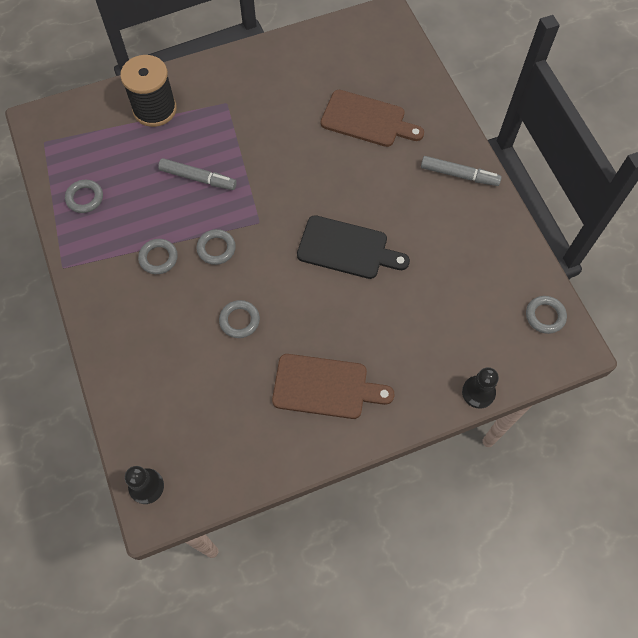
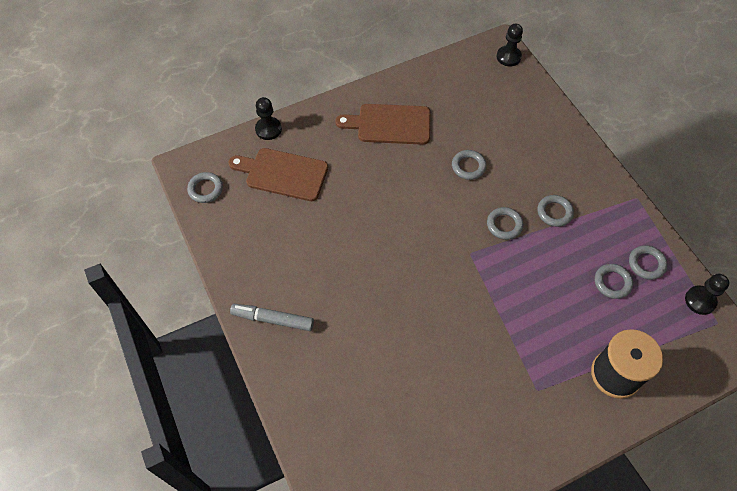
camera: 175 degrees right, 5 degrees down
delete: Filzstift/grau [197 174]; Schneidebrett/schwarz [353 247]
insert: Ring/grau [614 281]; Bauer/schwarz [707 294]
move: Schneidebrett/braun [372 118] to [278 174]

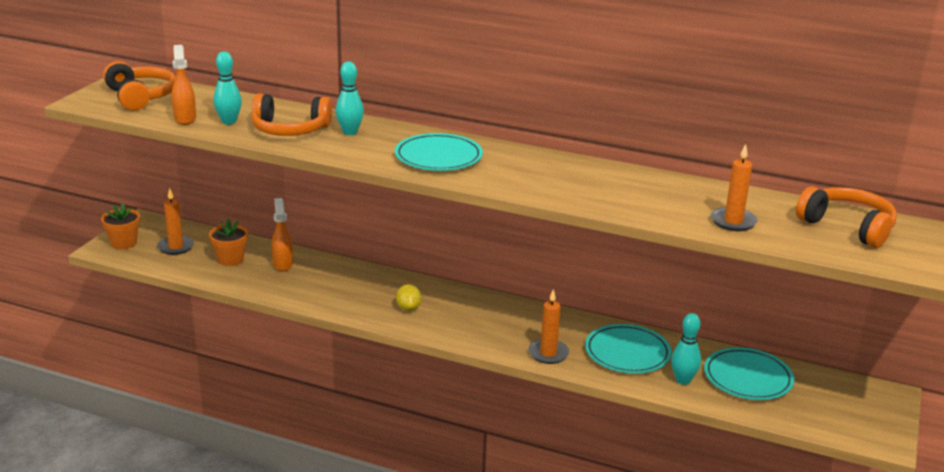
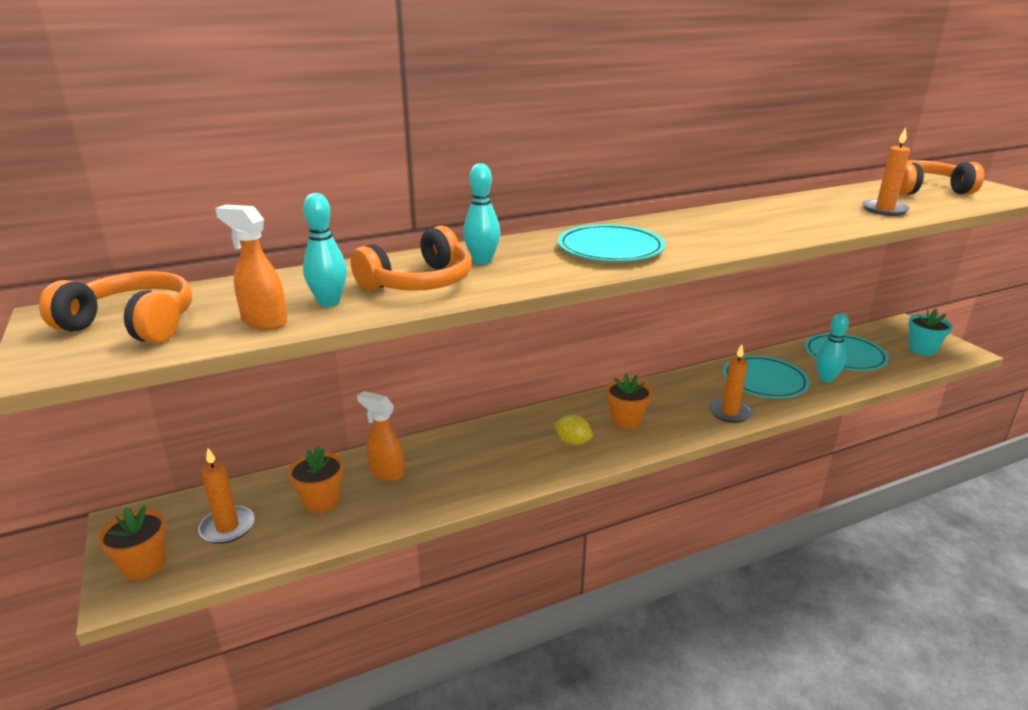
camera: 45 degrees left, 0 degrees up
insert: Blumentopf/türkis [930 332]; Blumentopf/orange [629 401]

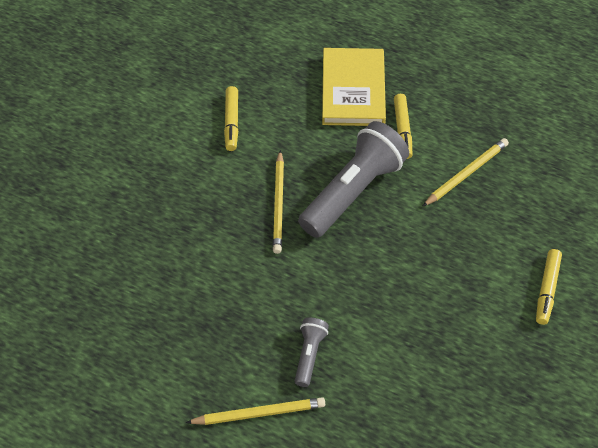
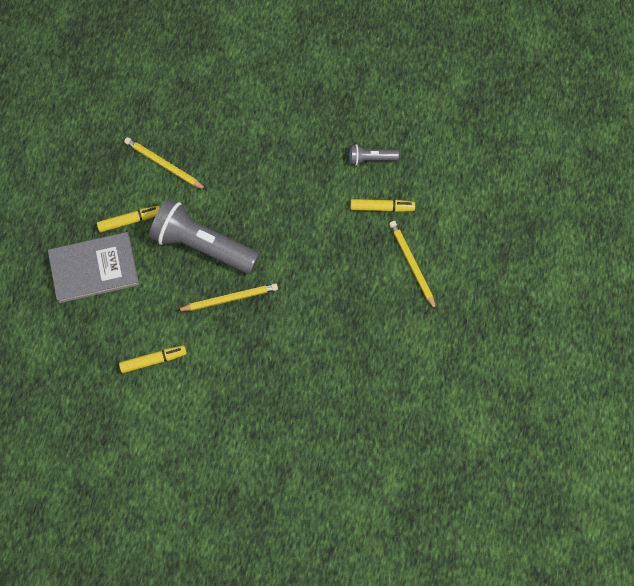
camera: 105 degrees left, 15 degrees up
move: Filzstift/gelb [549 287] to [383 205]; Taschenlampe/grau [312 352] to [374 155]
recolor: Buch/gelb [354 87] to Buch/grau [93 267]

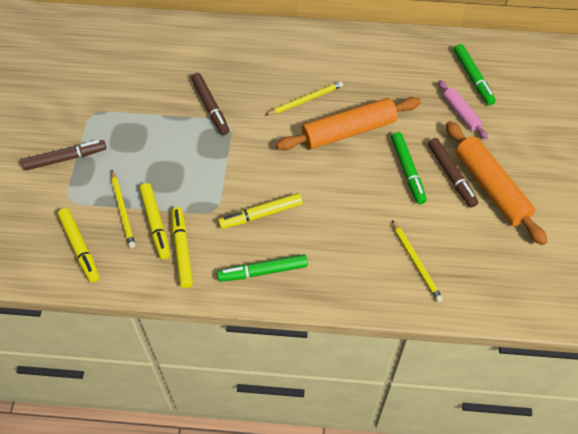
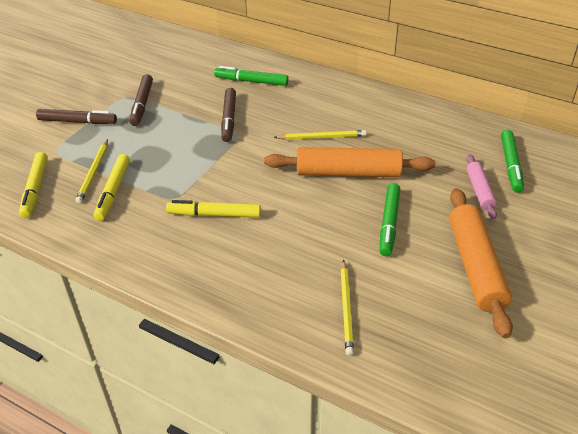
camera: 25 degrees right, 15 degrees down
delete: Filzstift/gelb [182 247]
move: Filzstift/braun [453 173] to [141 100]; Filzstift/grün [262 268] to [251 76]

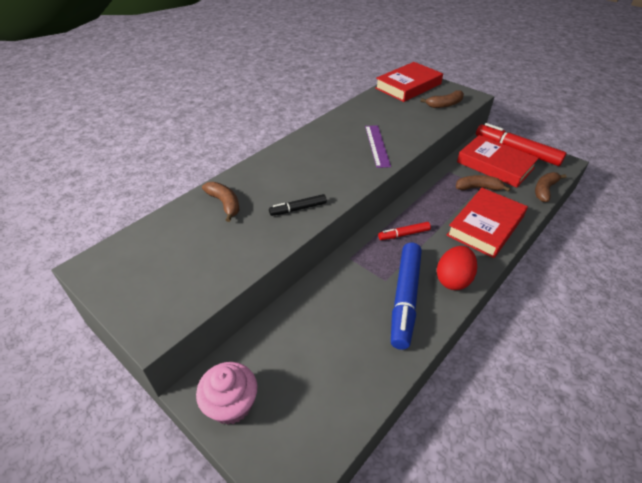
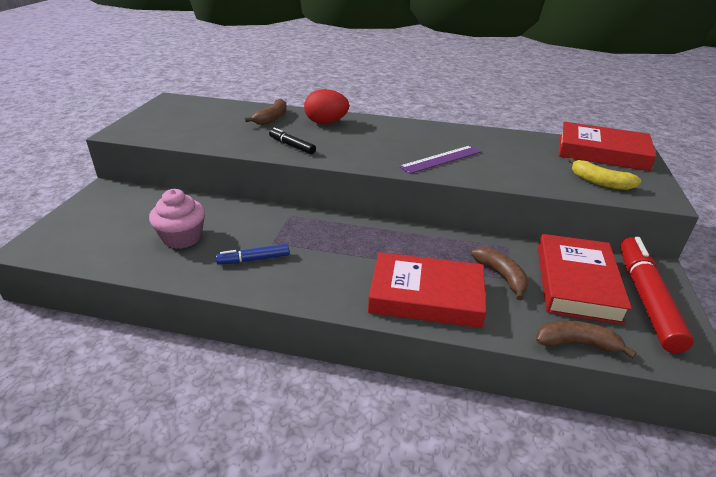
camera: 60 degrees right, 10 degrees down
delete: Filzstift/rot [404 231]
move: Ei/rot [457 268] to [326 106]; Muffin/rosa [227 393] to [177 219]
recolor: Banane/braun [442 99] to Banane/gelb [605 174]
resize: Filzstift/blau [406 296] = [252 254] x0.50

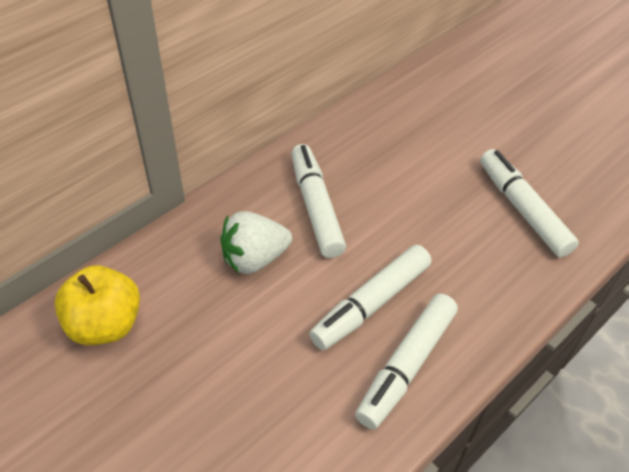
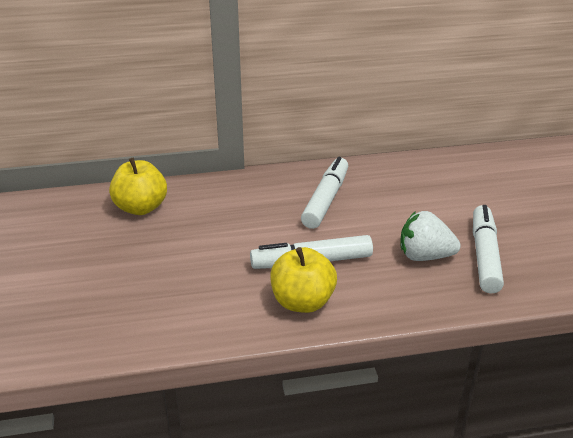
camera: 35 degrees right, 15 degrees down
move: Erdbeere/weiß [256 242] to [430 236]
replace: Filzstift/weiß [406 362] to Apfel/gelb [303 280]

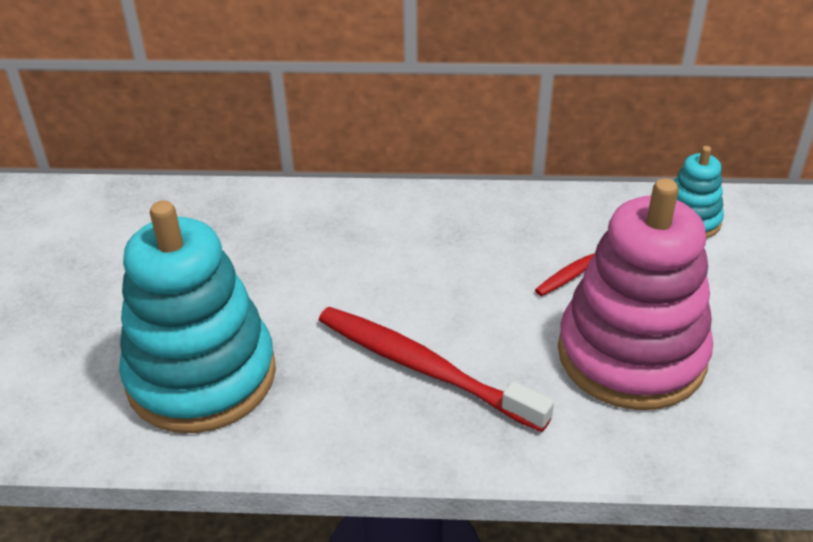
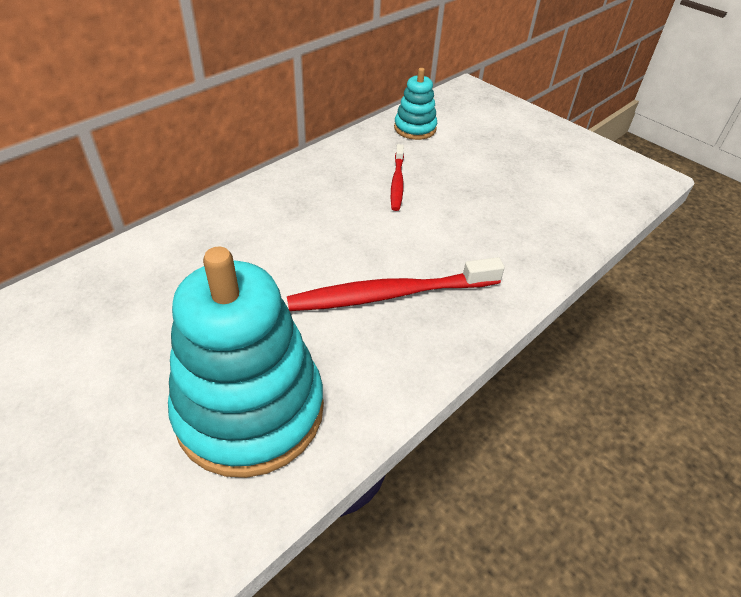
camera: 50 degrees left, 5 degrees up
delete: Stapelspielzeug/rosa [635 294]

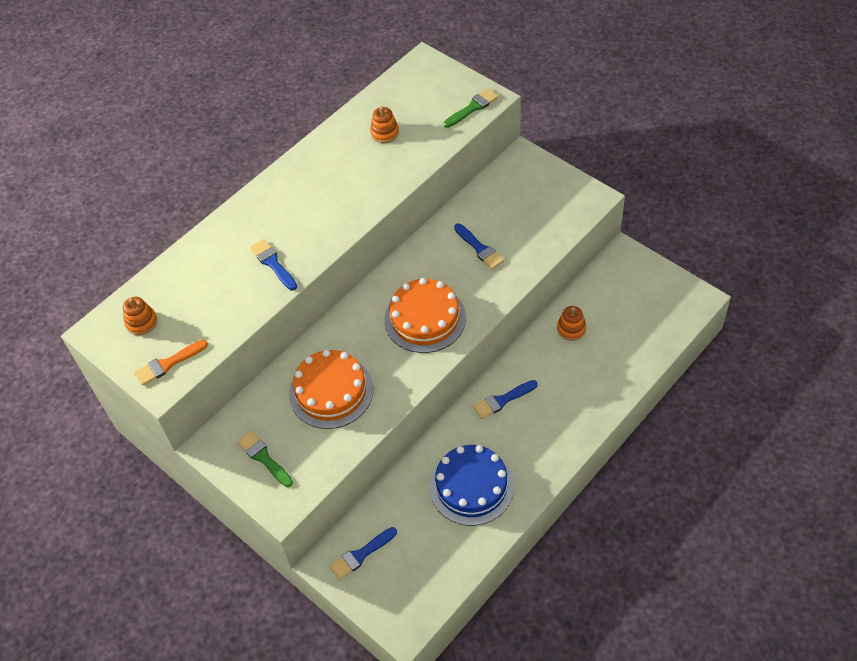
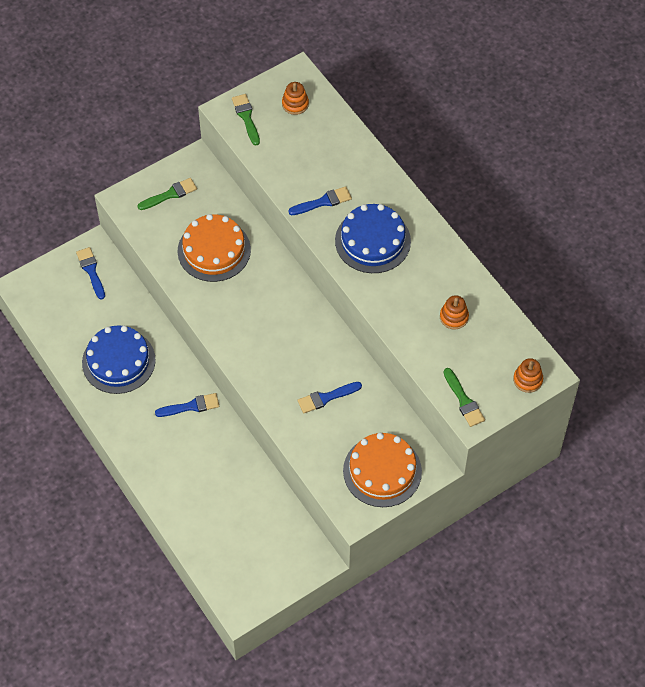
camera: 100 degrees right, 5 degrees up
insert: Kuchen/blau [373 238]
move: Kuchen/orange [425 315] to [382 470]; Stapelspielzeug/orange [571 323] to [528 375]
recolor: Pinsel/orange [171 363] to Pinsel/grün [246 119]
rotate: Pinsel/blau [505 399] = [187 405] 90 degrees clockwise

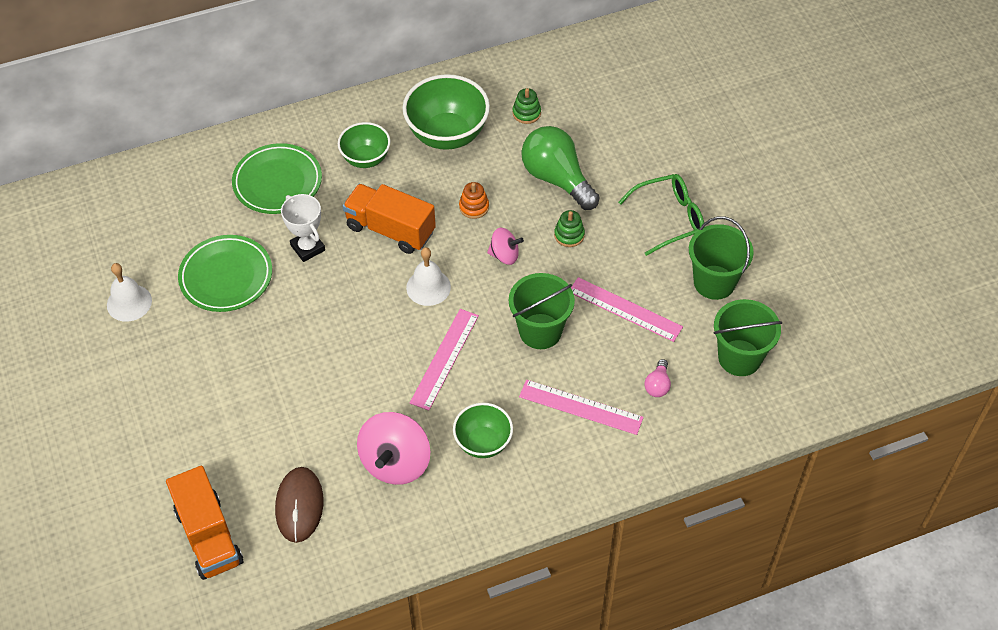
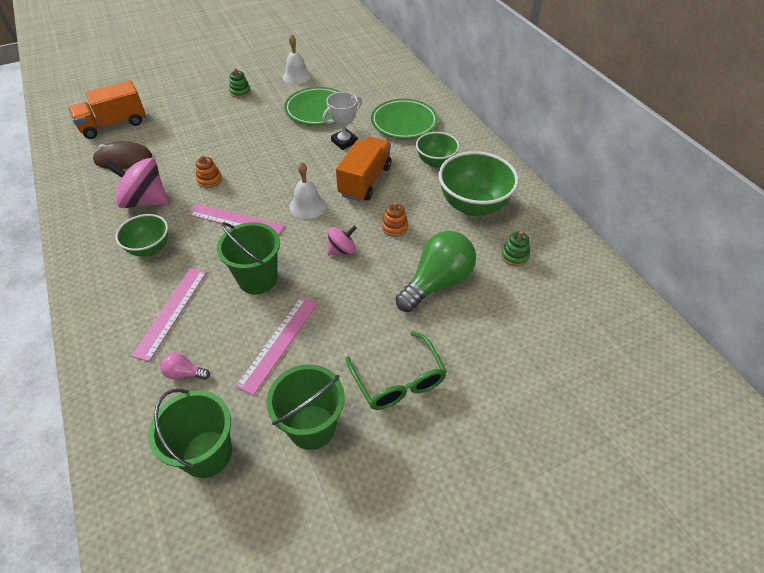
camera: 85 degrees right, 5 degrees down
insert: Stapelspielzeug/orange [209 171]
move: Stapelspielzeug/grün [569 228] to [240 83]
rotate: Kreisel/rosa [505 246] = [342 240] 120 degrees counterclockwise

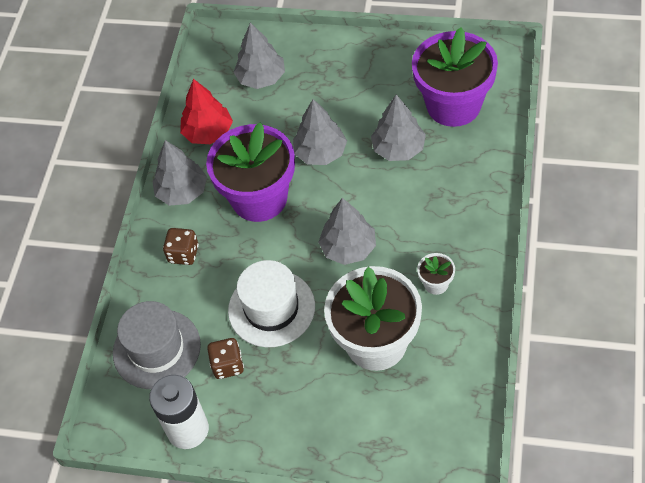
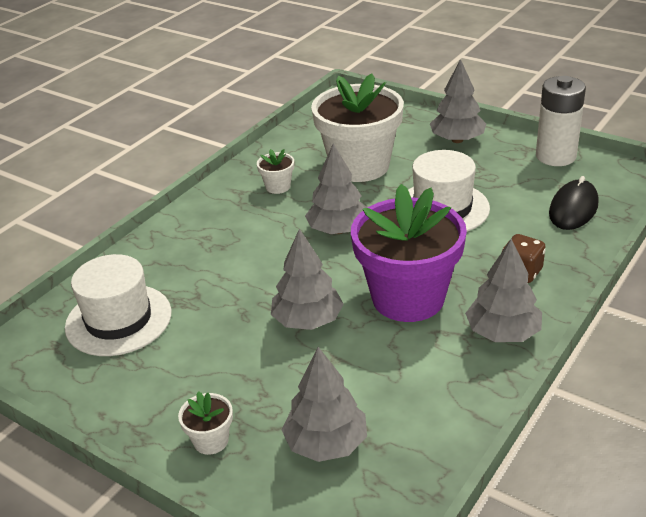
camera: 160 degrees left, 20 degrees down
delete: Baum/rot [206 111]; Spielwürfel/braun [225 358]
insert: Blumentopf/weiß [205 423]
move: Baum/grau [398 127] to [458 101]
replace: Blumentopf/lila [455 77] to Hut/weiß [118 305]; Hut/grau [157 345] to Computermaus/schwarz [573 203]

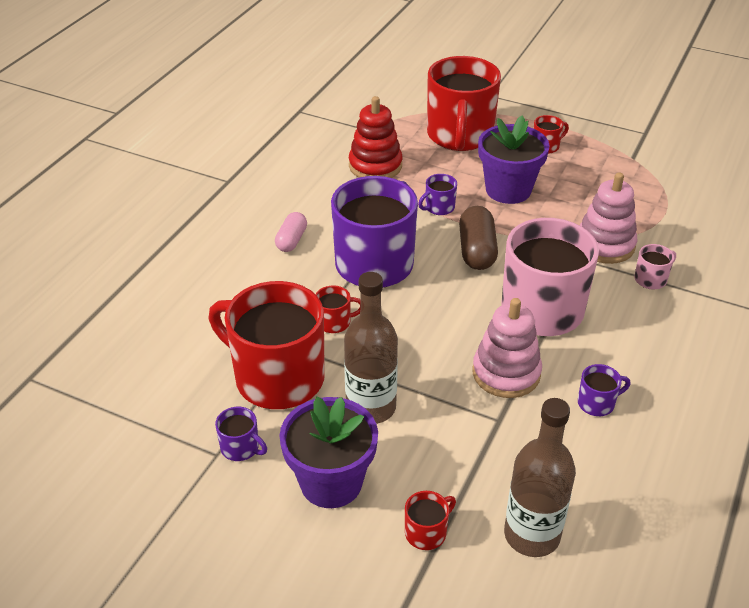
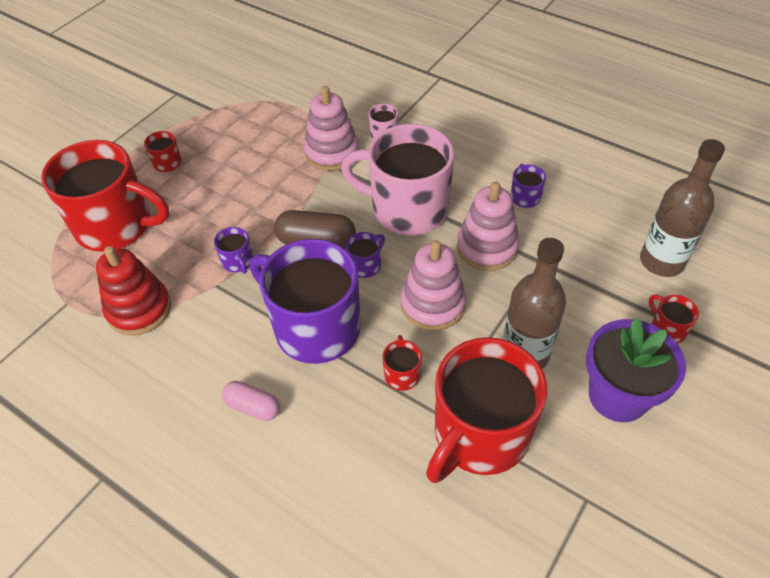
camera: 80 degrees left, 10 degrees up
delete: Blumentopf/lila [514 159]
insert: Stapelspielzeug/rosa [433 285]
move: Tasse/lila [241 434] to [365 255]

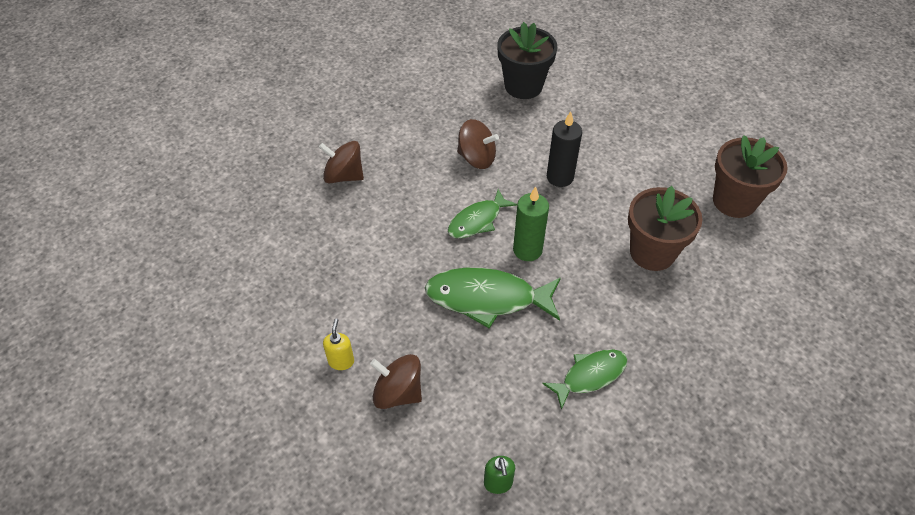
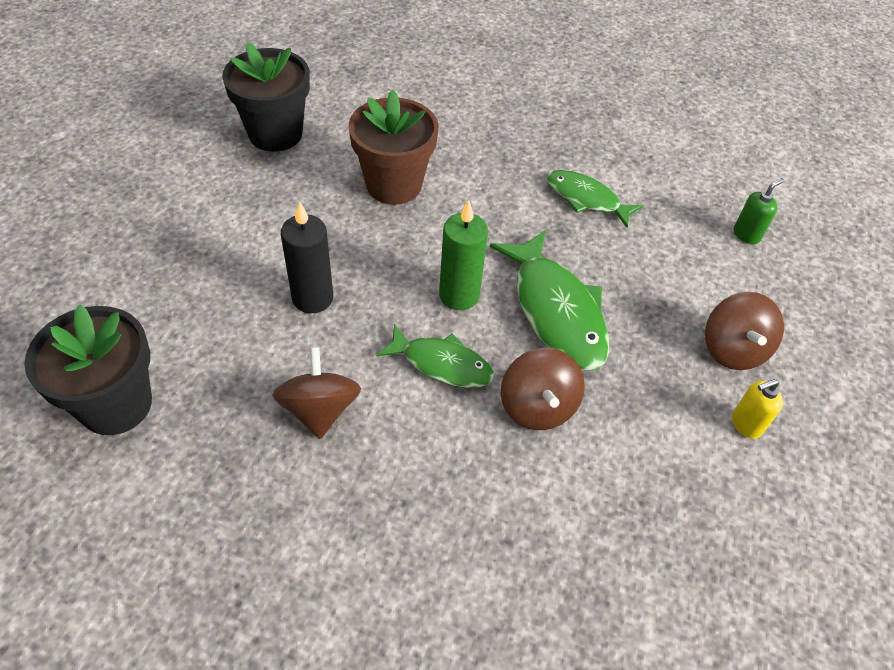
camera: 120 degrees left, 0 degrees up
move: Kreisel/braun [341 162] to [543 389]
recolor: Blumentopf/braun [750 176] to Blumentopf/schwarz [266 97]

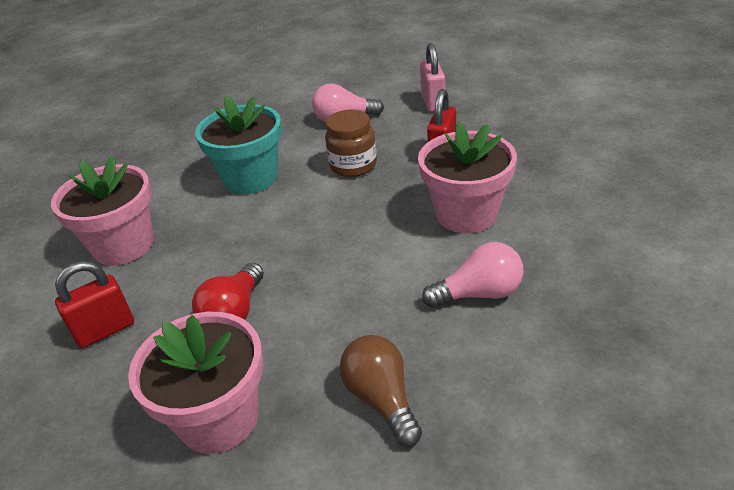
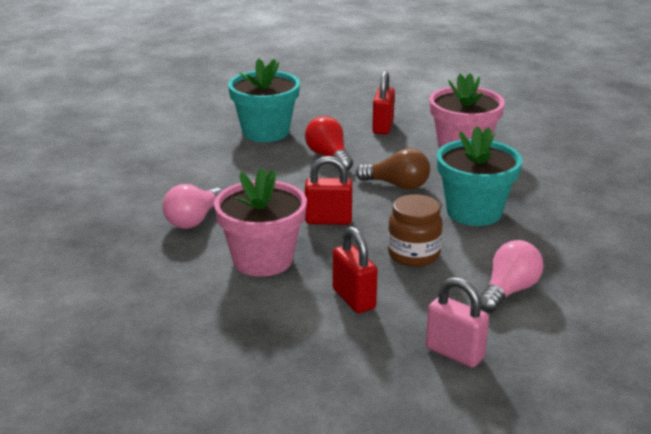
camera: 130 degrees right, 10 degrees down
insert: Vorhängeschloss/rot [328 190]
move: Glühbirne/braun [380 391] to [393 169]
recolor: Blumentopf/rosa [195 383] to Blumentopf/türkis [264 100]

